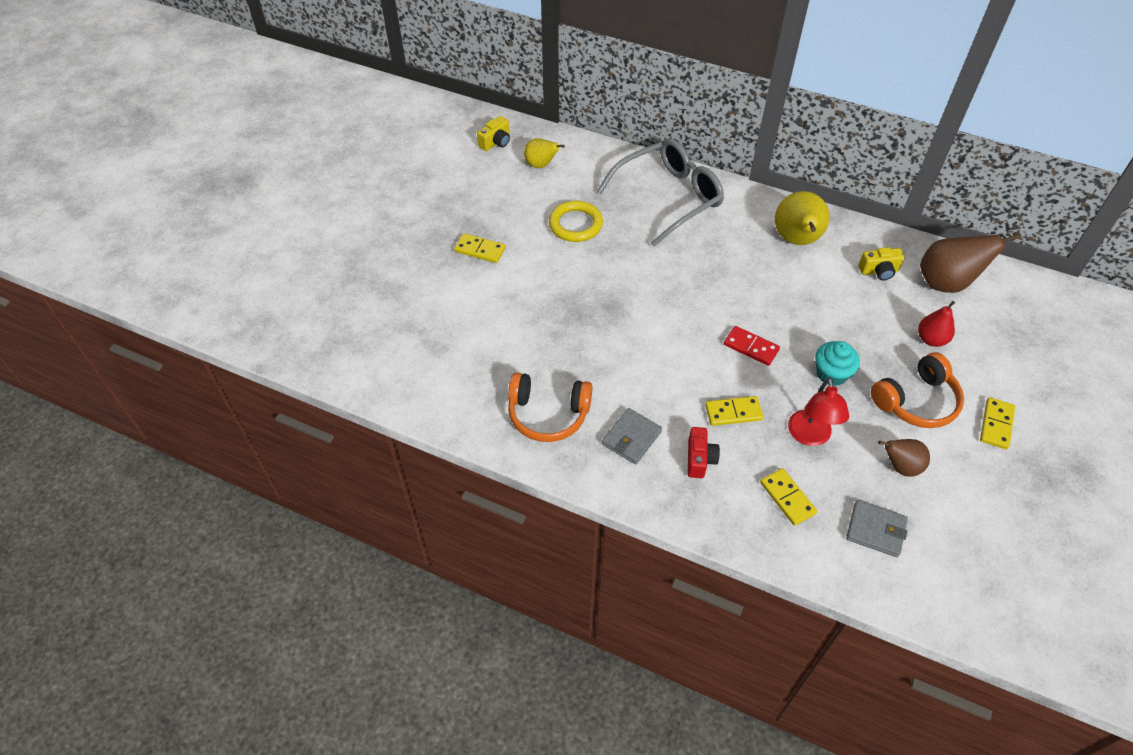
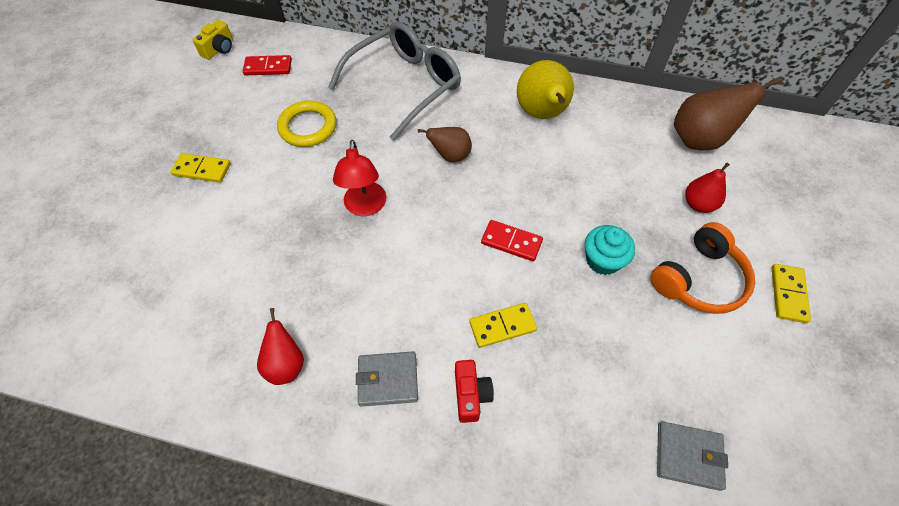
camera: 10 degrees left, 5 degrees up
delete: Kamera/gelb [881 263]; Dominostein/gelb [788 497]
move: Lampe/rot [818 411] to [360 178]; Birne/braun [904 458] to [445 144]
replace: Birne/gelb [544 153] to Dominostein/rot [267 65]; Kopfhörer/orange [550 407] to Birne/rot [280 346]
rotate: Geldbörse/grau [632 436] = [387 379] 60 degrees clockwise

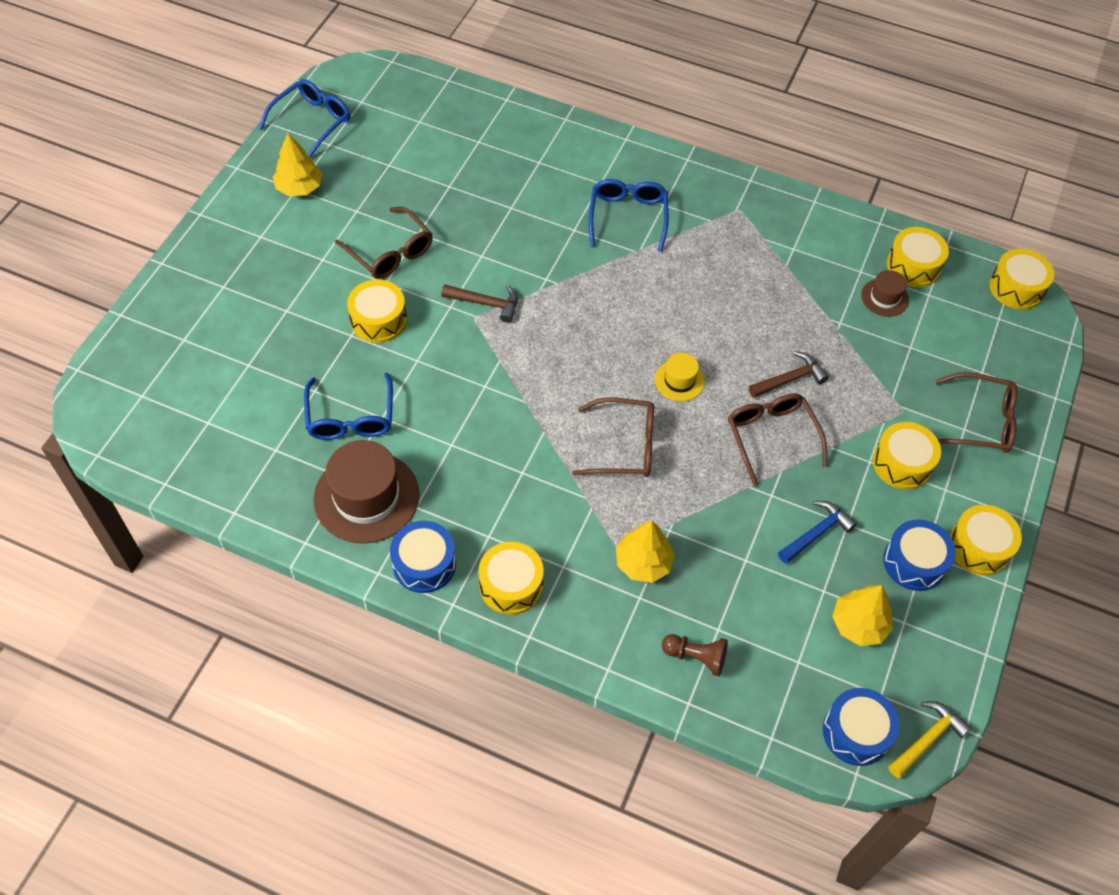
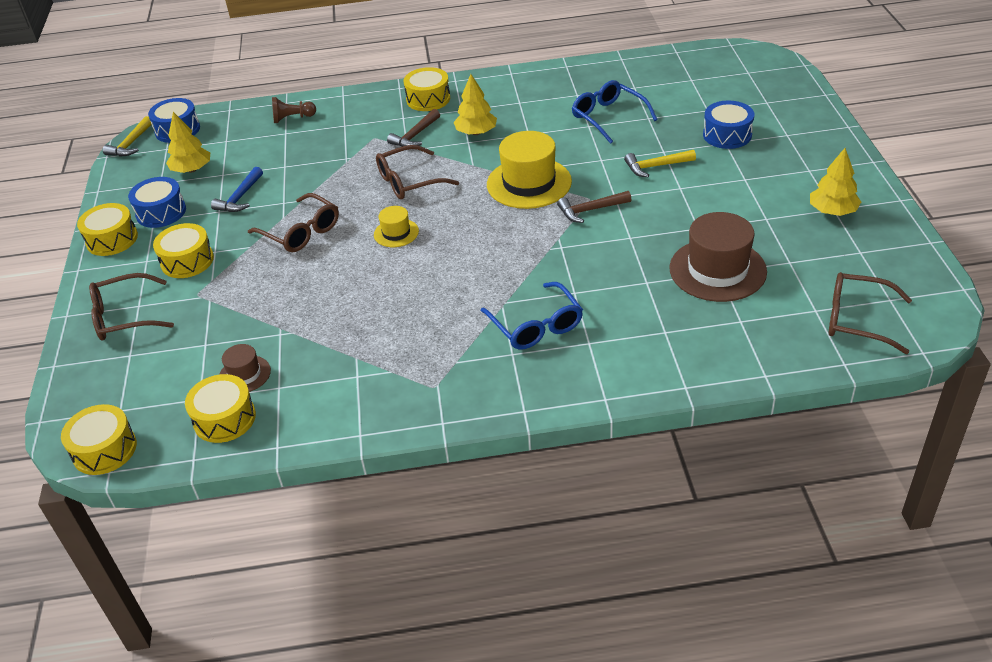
camera: 155 degrees right, 15 degrees down
delete: Brille/blau [304 118]
insert: Hut/gelb [529 170]
move: Brille/braun [384 243] to [870 313]; Hammer/braun [789 374] to [413 128]; Hut/braun [366 492] to [718 257]; Trommel/blau [423 557] to [728 125]; Baum/gelb [645 552] to [475 104]
replace: Trommel/gelb [377 311] to Hammer/gelb [660 163]

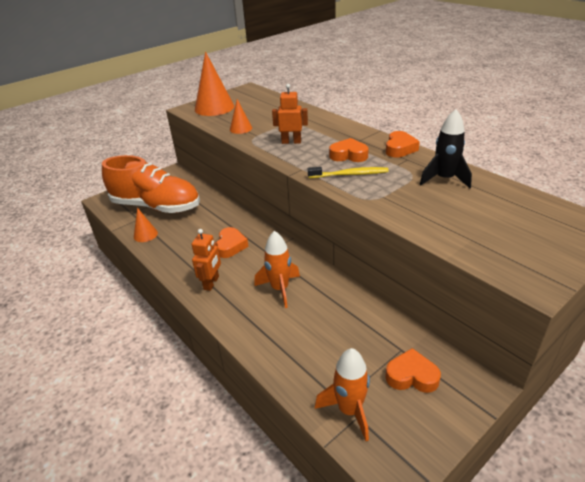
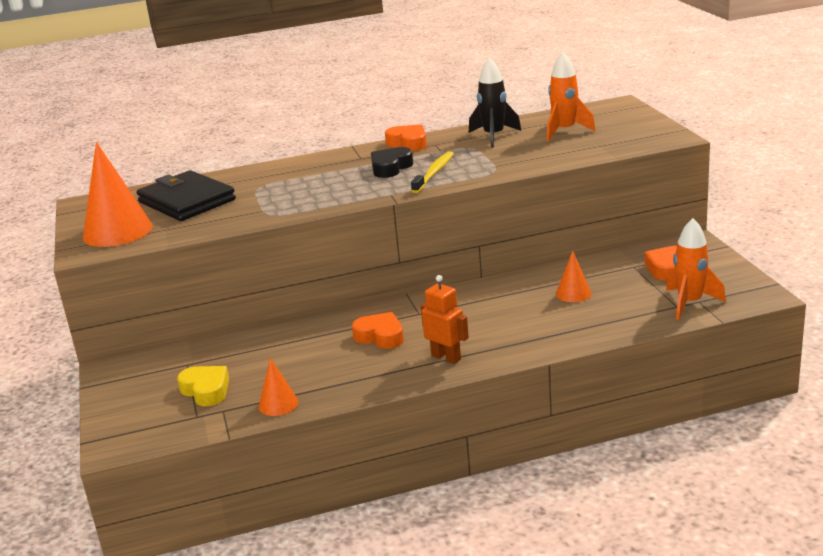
camera: 65 degrees left, 10 degrees down
delete: Roboter/orange [290 114]
insert: Geldbörse/schwarz [186 195]
move: Kegel/orange [241 116] to [573 276]; Rakete/orange [277 269] to [571 96]
replace: Schuh/orange [151 184] to Herz/gelb [203 386]
recolor: Herz/orange [349 150] to Herz/schwarz [392 162]

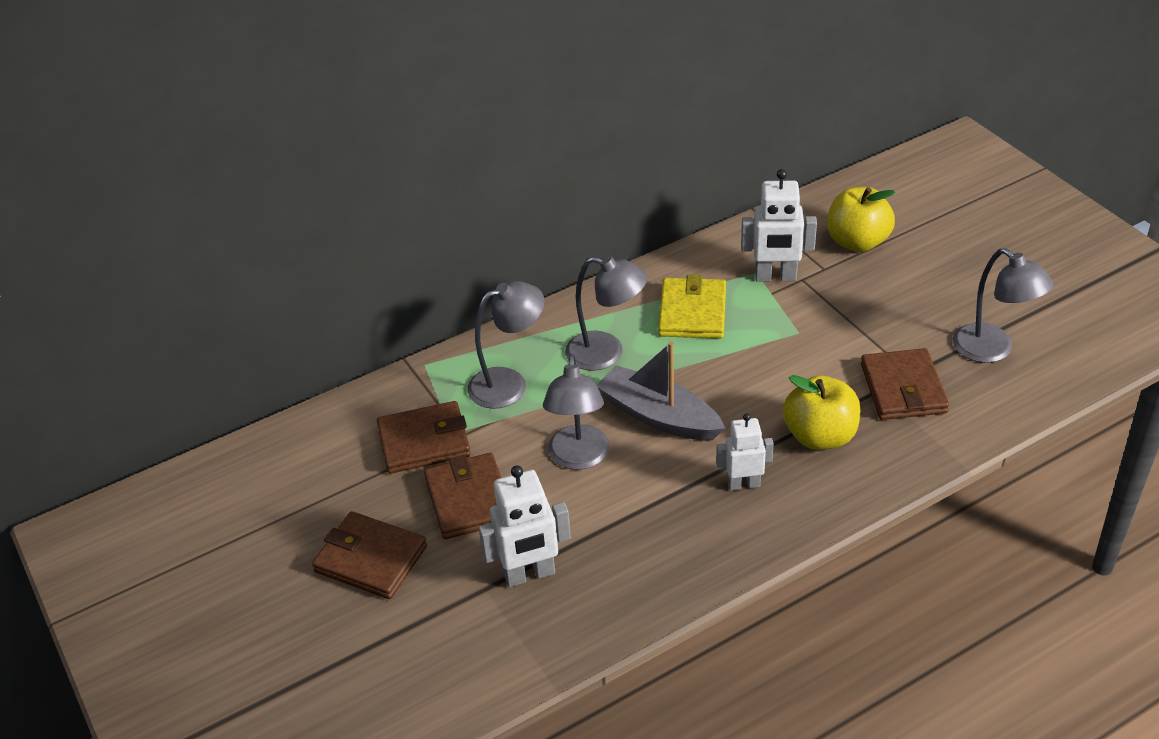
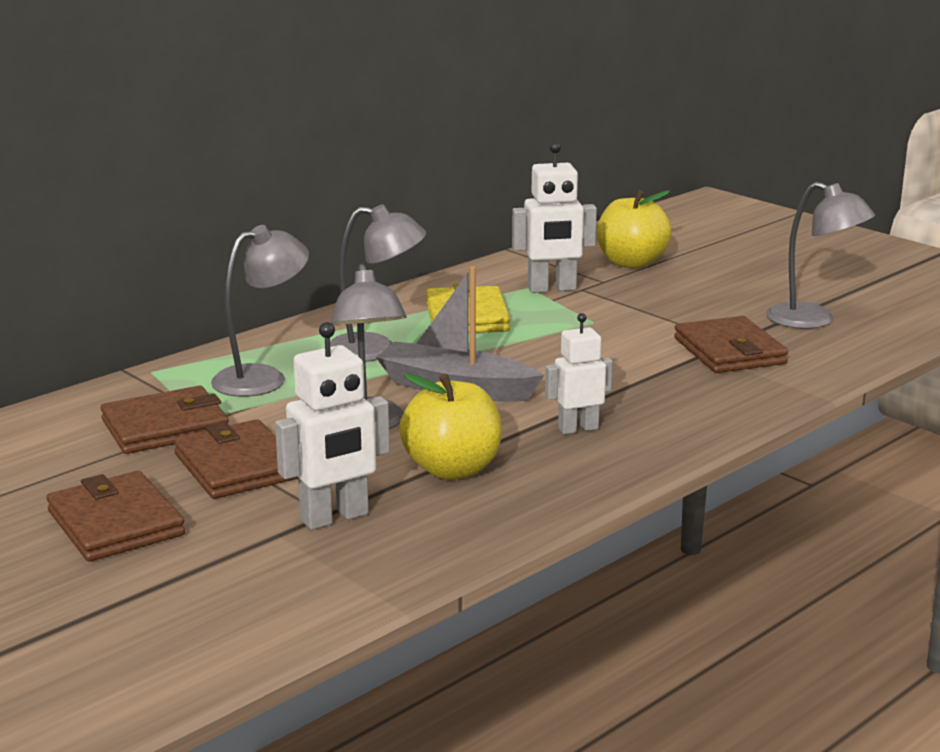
camera: 15 degrees left, 20 degrees down
move: Apfel/gelb [821 412] to [450 426]
rotate: Geldbörse/braun [369 555] = [115 516] 45 degrees clockwise

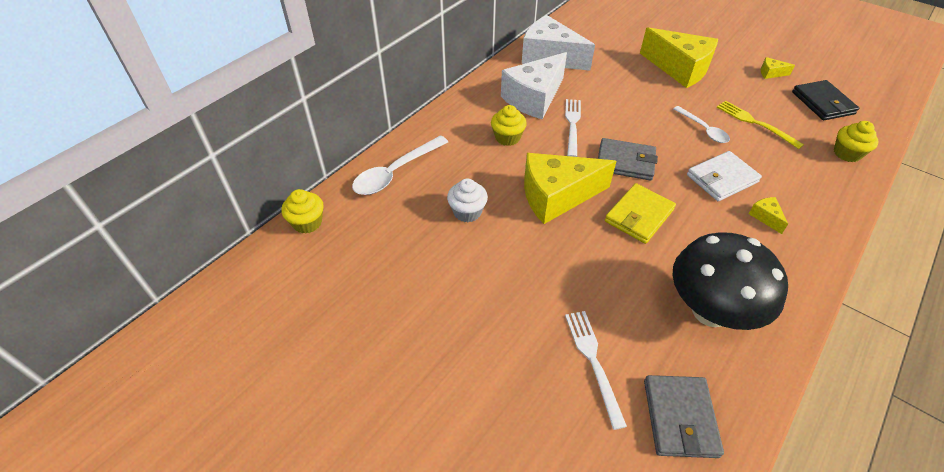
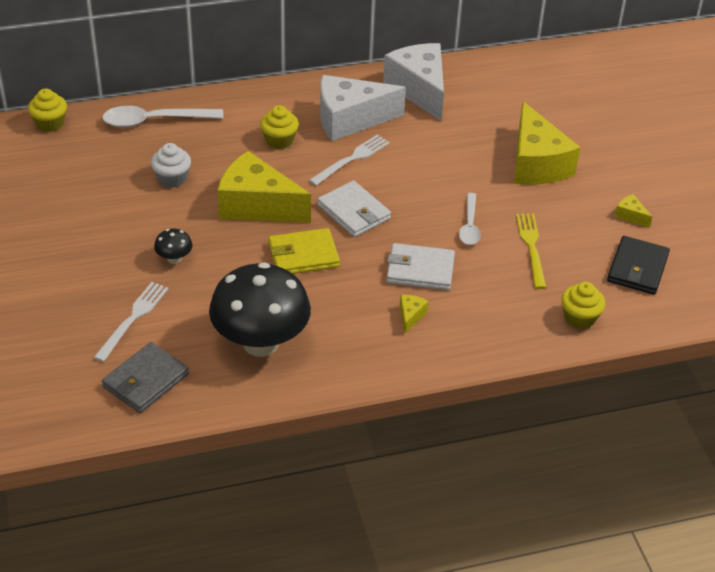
camera: 35 degrees right, 5 degrees down
insert: Pilz/schwarz [173 246]
recolor: Geldbörse/grau [628 159] to Geldbörse/weiß [354 209]

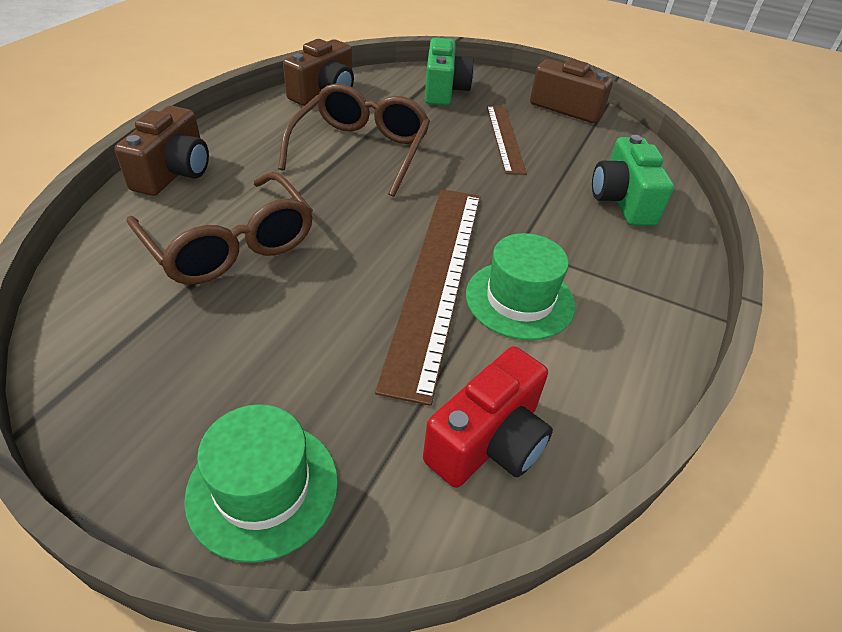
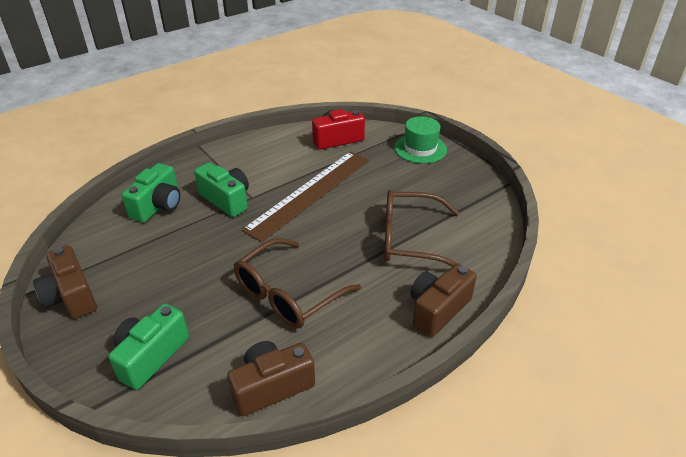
camera: 150 degrees left, 5 degrees down
delete: Lineal/braun [507 140]; Hut/grün [520 286]
insert: Kamera/grün [221 189]
rotate: Brille/braun [219 228] = [421 228] 75 degrees counterclockwise

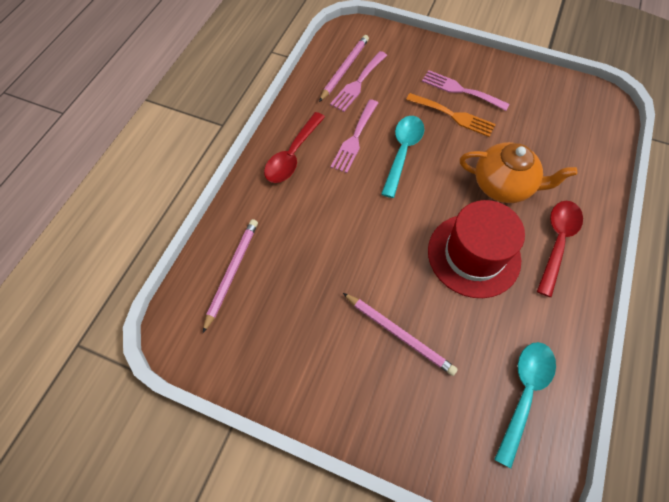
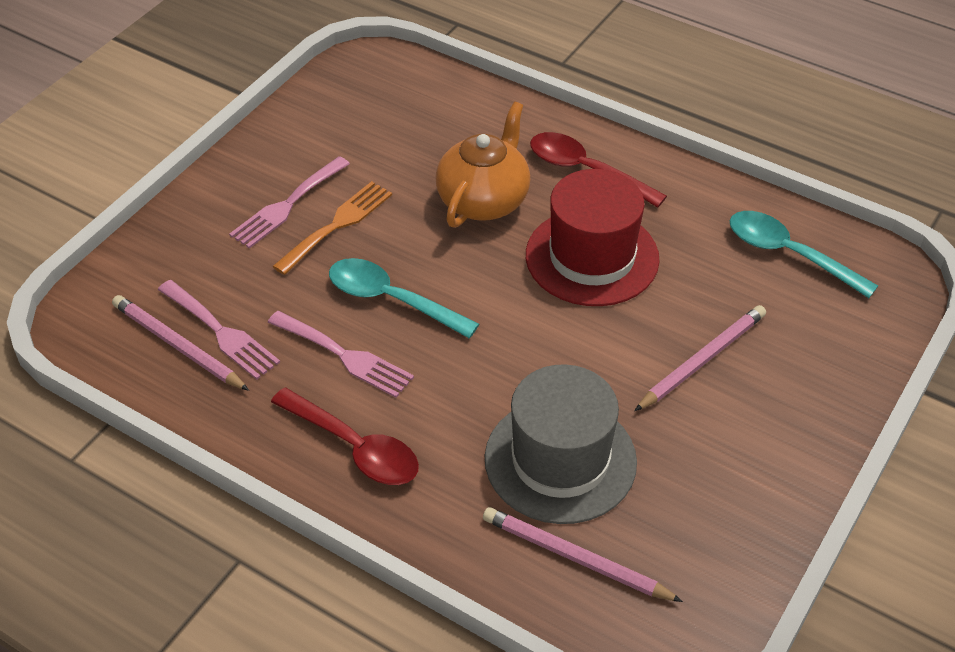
camera: 80 degrees left, 15 degrees down
insert: Hut/grau [561 444]

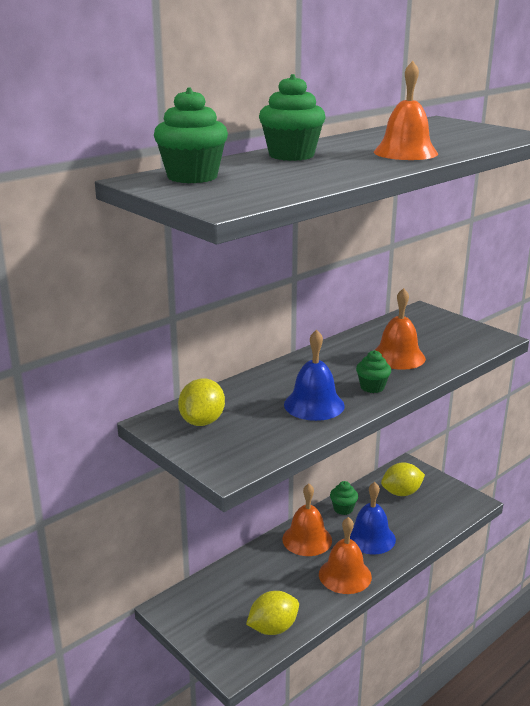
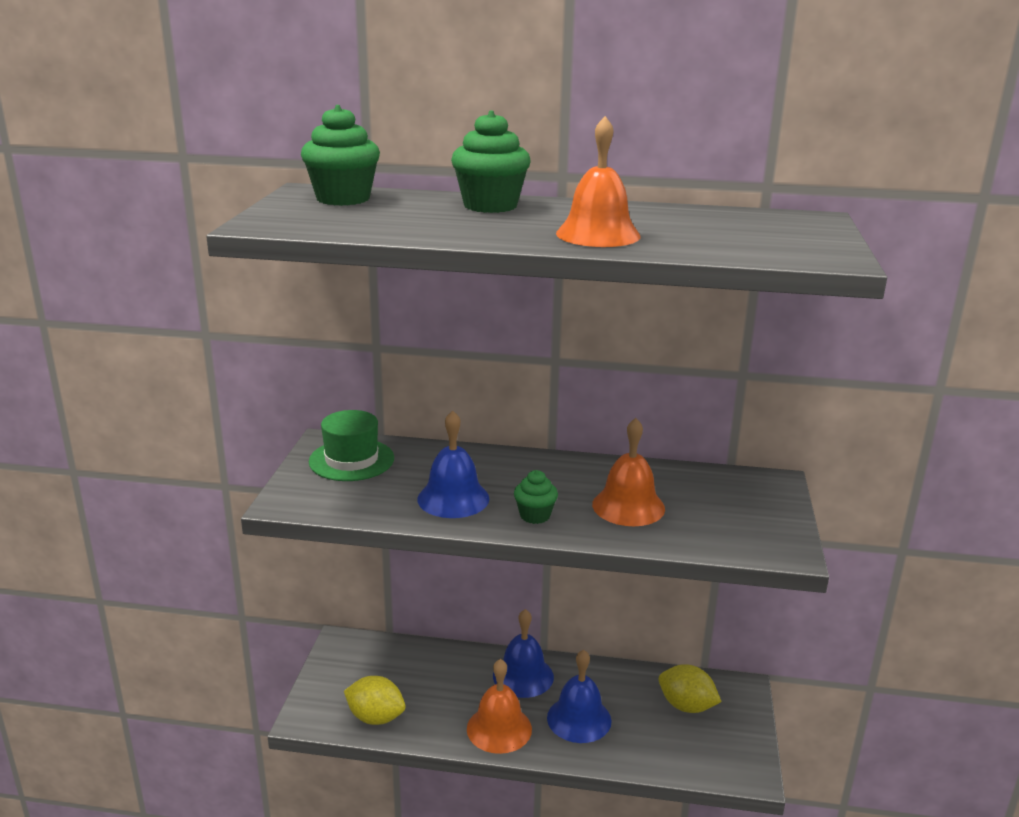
camera: 50 degrees right, 0 degrees up
delete: Muffin/grün [344 498]
replace: Zitrone/gelb [201 402] to Hut/grün [351 445]
recolor: Glocke/orange [307 520] to Glocke/blau [523 653]

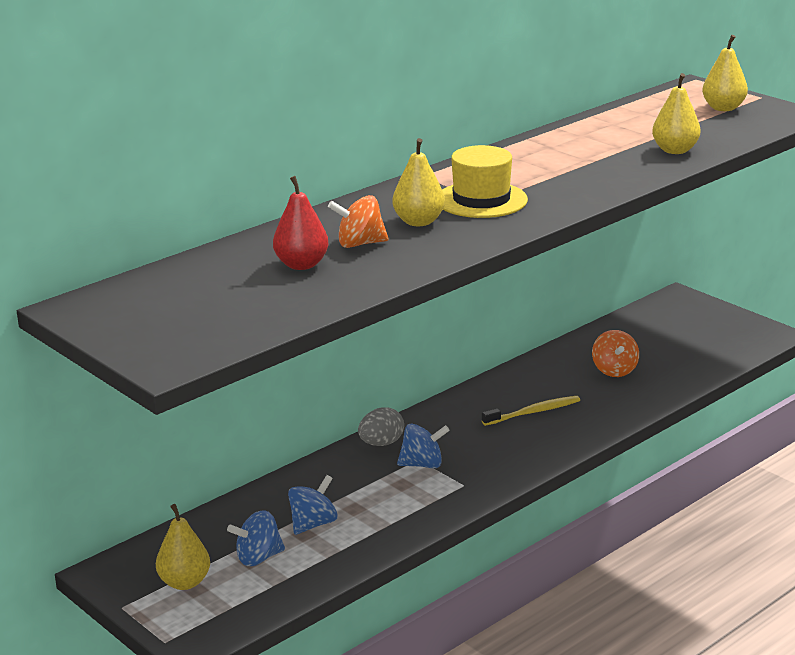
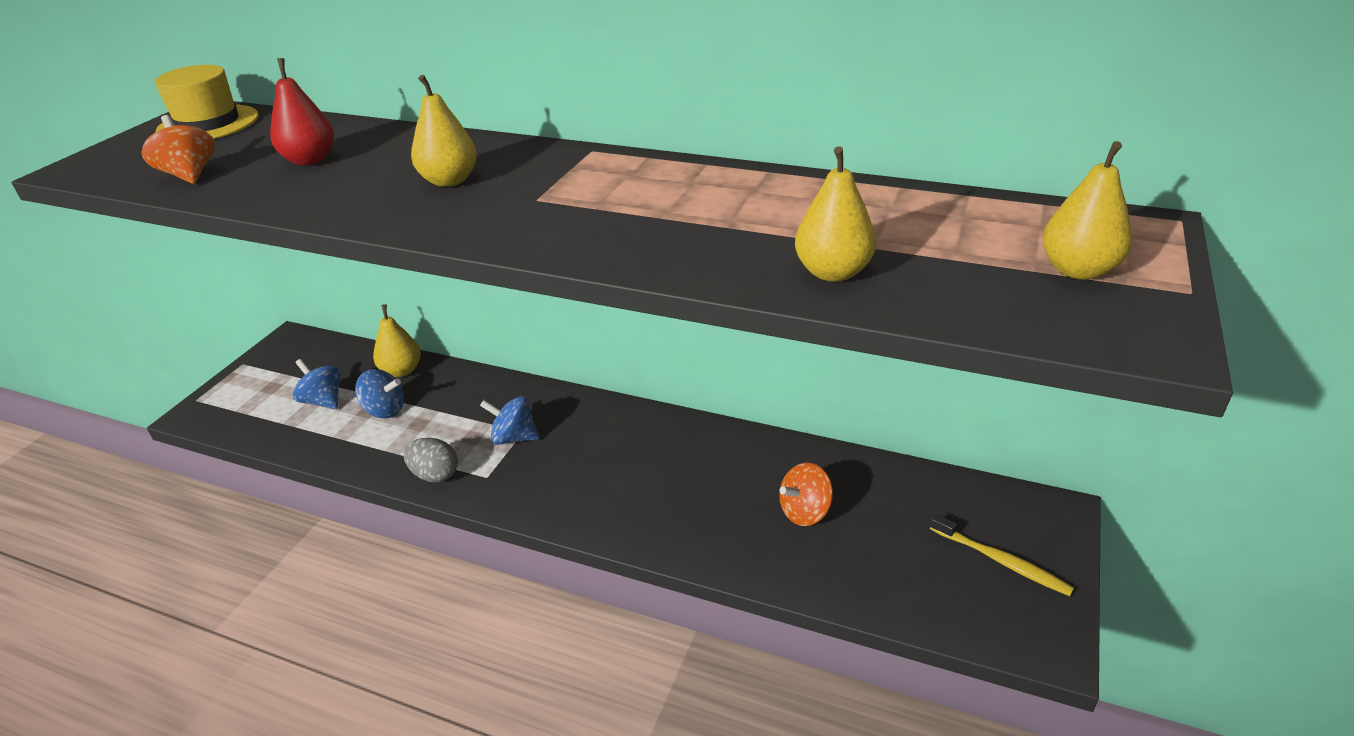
camera: 65 degrees right, 10 degrees up
move: Hut/gelb [485 181] to [207 102]; Kreisel/orange [358 221] to [178 149]; Zahnbürste/gelb [531 411] to [1002 555]; Ei/grau [381 426] to [430 460]; Birne/gelb [183 547] to [397 340]
rotate: Kreisel/blau [423 446] = [509 420] 135 degrees clockwise

